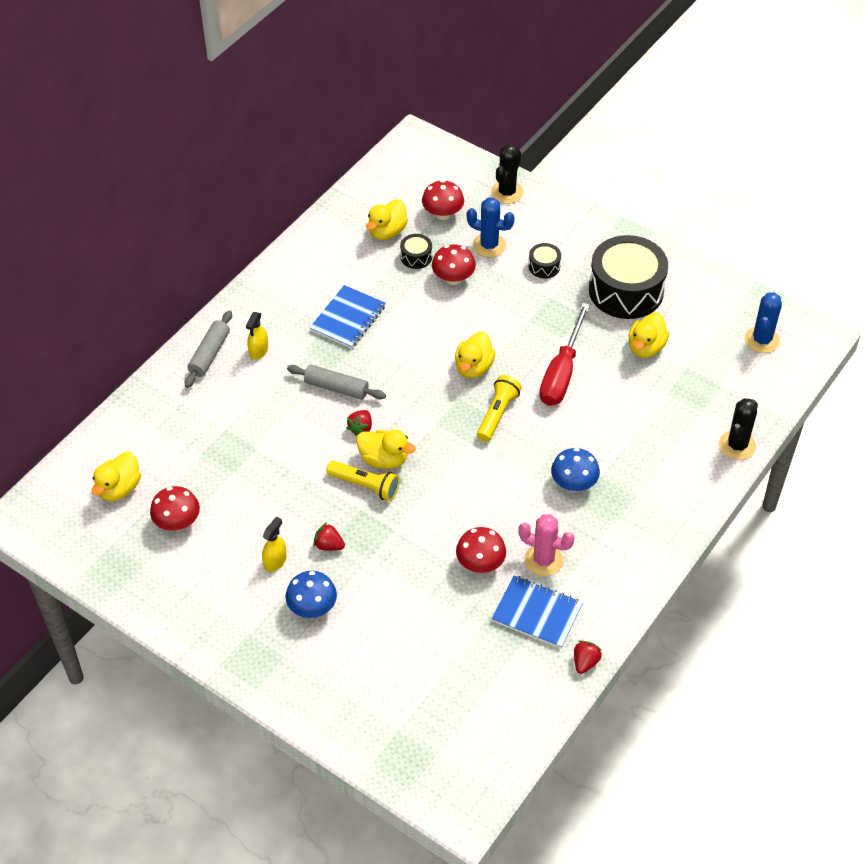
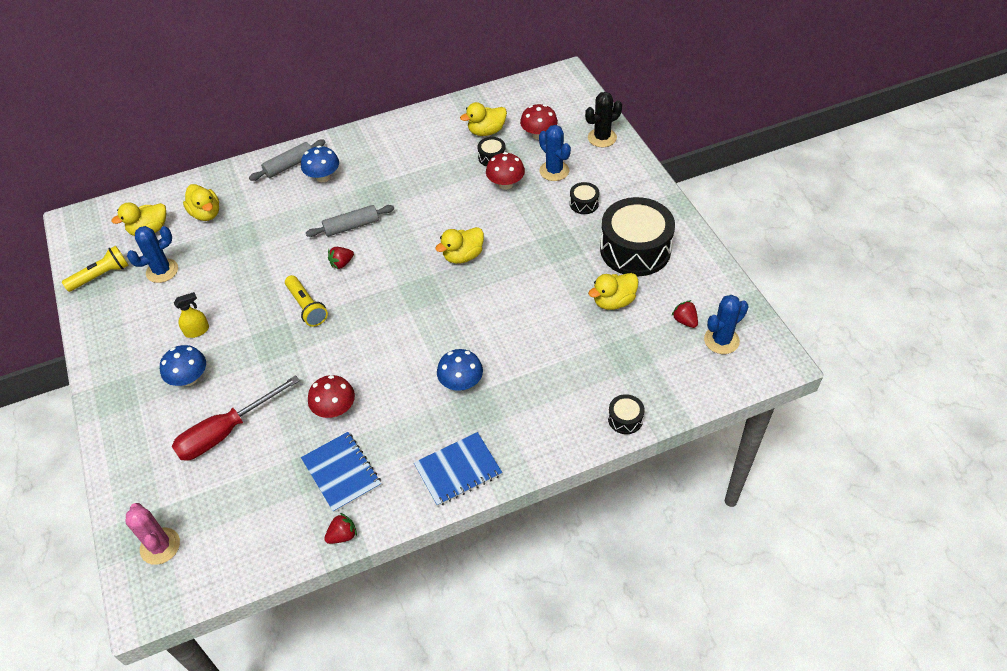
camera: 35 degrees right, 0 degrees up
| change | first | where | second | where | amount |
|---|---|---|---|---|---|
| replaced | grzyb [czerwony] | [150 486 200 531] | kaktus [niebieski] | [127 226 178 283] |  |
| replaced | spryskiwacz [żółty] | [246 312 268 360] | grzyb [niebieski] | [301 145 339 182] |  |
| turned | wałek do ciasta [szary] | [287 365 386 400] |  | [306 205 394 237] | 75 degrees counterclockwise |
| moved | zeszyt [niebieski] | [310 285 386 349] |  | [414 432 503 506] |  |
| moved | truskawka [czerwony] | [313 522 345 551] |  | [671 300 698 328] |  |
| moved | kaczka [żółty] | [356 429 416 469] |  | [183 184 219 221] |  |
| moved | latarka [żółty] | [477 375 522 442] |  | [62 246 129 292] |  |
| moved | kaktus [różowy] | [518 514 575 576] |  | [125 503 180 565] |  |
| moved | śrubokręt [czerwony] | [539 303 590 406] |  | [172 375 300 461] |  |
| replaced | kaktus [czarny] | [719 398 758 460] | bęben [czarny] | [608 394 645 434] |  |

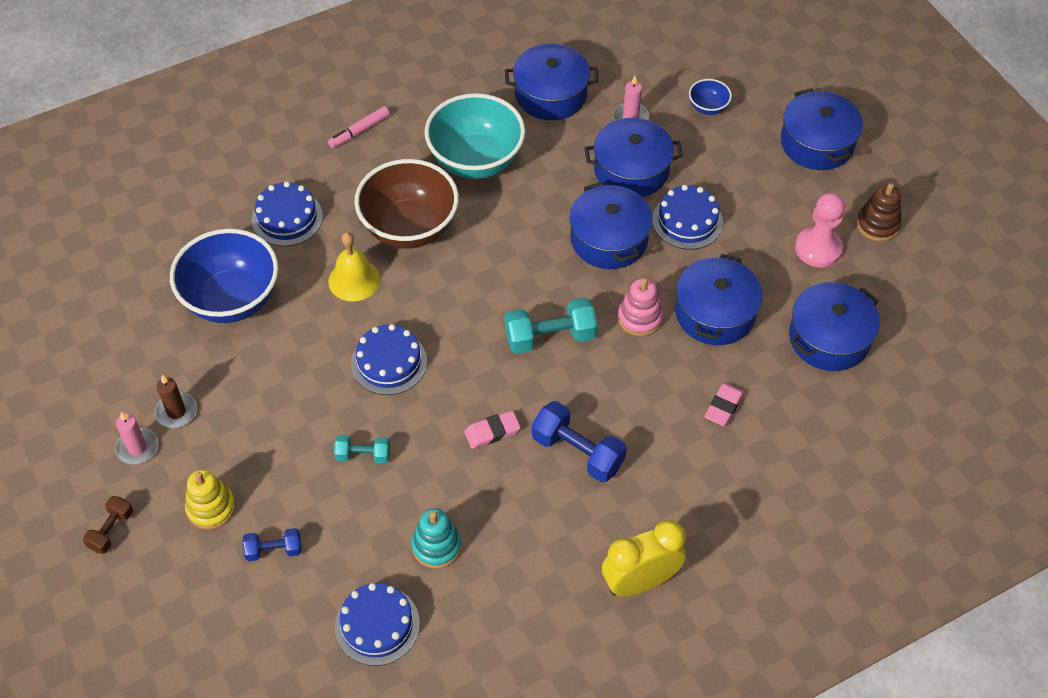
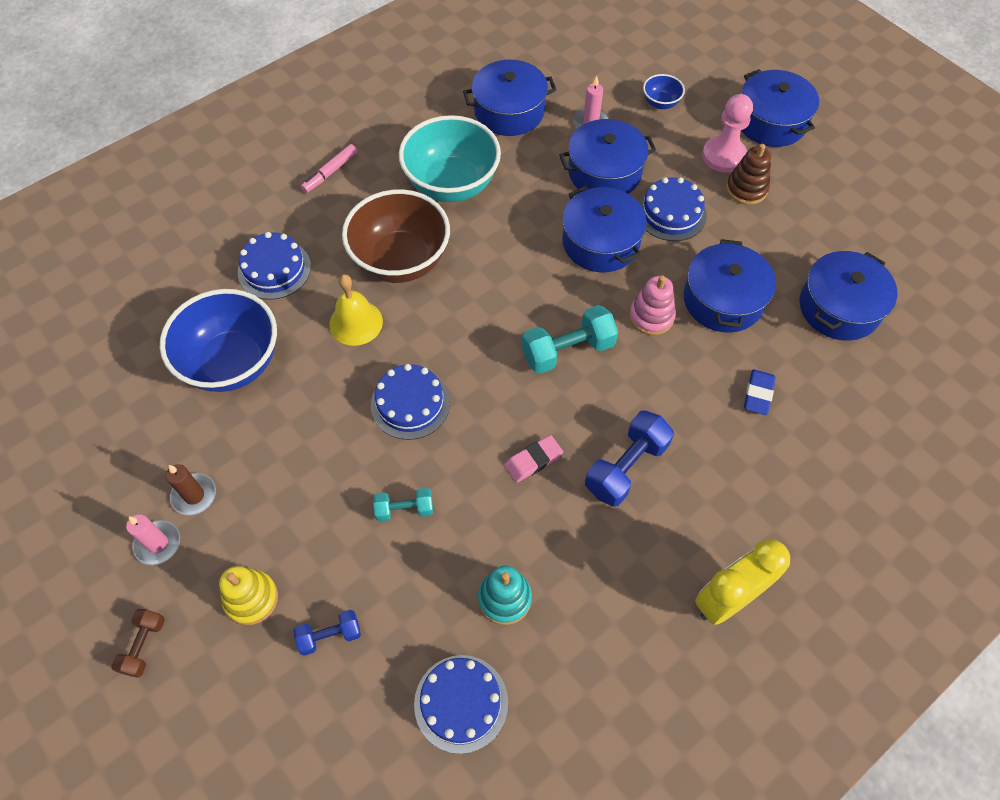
camera: 10 degrees left, 5 degrees up
| change | first | where | second | where | amount |
|---|---|---|---|---|---|
| turned | hantel [niebieski] | [532 401 627 482] |  | [585 410 674 507] | 75 degrees counterclockwise |
| recoloured | gumka do mazania [różowy] | [704 383 744 426] | gumka do mazania [niebieski] | [744 369 776 415] |  |
| moved | pionek [różowy] | [795 193 845 267] |  | [702 94 753 173] |  |
| moved | zabawka nakładanka [brązowy] | [857 183 901 241] |  | [726 144 771 205] |  |

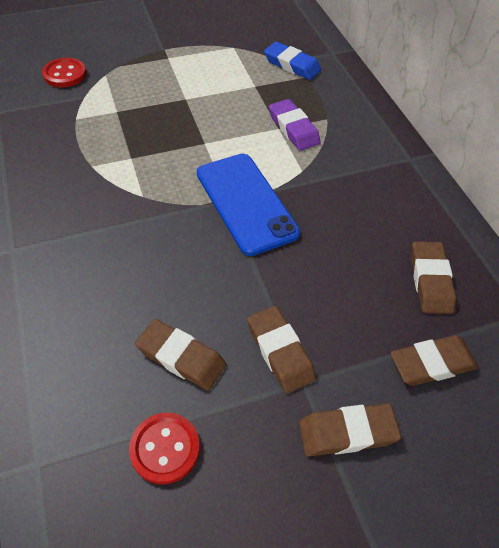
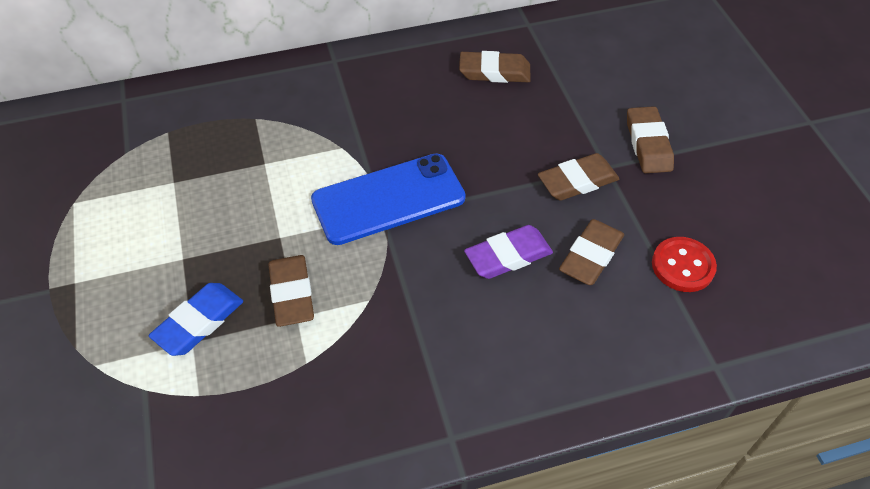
camera: 85 degrees left, 0 degrees up
| change | first | where | second | where | amount |
|---|---|---|---|---|---|
| removed | guzik [czerwony] | [42 58 86 88] |  |  |  |
| moved | gumka do mazania [niebieski] | [264 42 321 80] |  | [149 283 243 356] |  |
| moved | gumka do mazania [fioletowy] | [269 99 321 151] |  | [464 225 553 279] |  |
| moved | gumka do mazania [brązowy] | [390 335 479 386] |  | [268 255 314 327] |  |

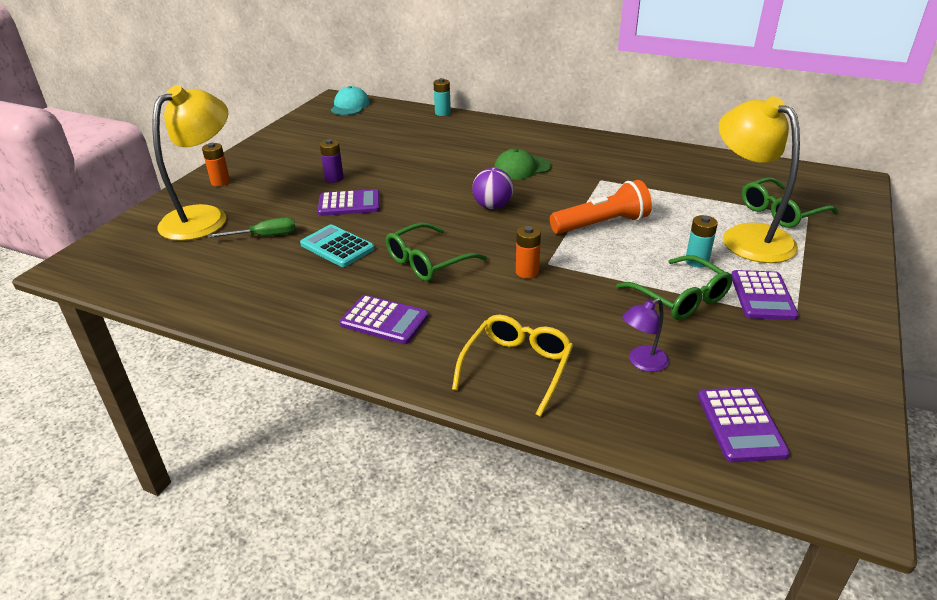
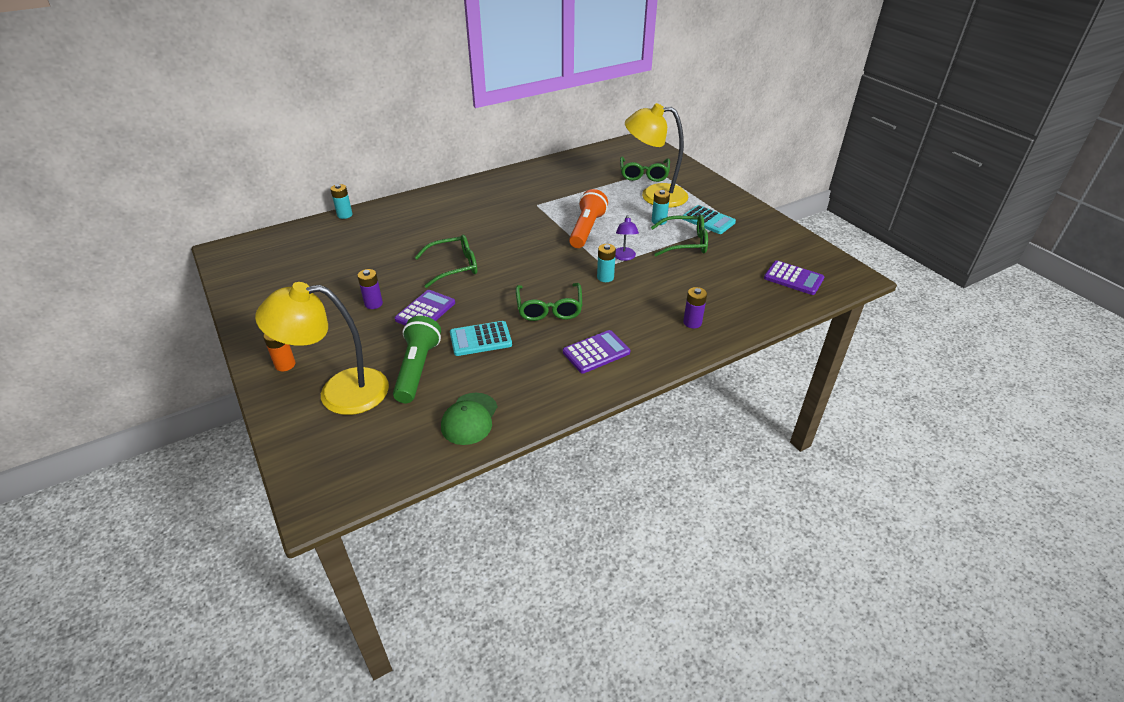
camera: 55 degrees left, 5 degrees up
| change | first | where | second | where | amount |
|---|---|---|---|---|---|
| turned | lampka [żółty] | [152 85 228 241] |  | [255 282 389 415] | 75 degrees counterclockwise |
| replaced | śrubokręt [zielony] | [208 217 296 238] | latarka [zielony] | [393 316 441 403] |  |
| removed | czapka [turkusowy] | [331 86 370 115] |  |  |  |
| replaced | okulary [żółty] | [452 315 573 417] | bateria [fioletowy] | [683 287 707 328] |  |
| removed | piłka [fioletowy] | [472 168 513 209] |  |  |  |
| moved | czapka [zielony] | [494 149 551 180] |  | [441 393 497 445] |  |
| recoloured | bateria [pomarańczowy] | [516 226 541 278] | bateria [turkusowy] | [597 244 616 282] |  |
| moved | lampka [fioletowy] | [622 298 669 372] |  | [615 215 639 261] |  |
| recoloured | kalkulator [fioletowy] | [731 270 798 320] | kalkulator [turkusowy] | [682 205 736 234] |  |
| added |  |  | okulary [zielony] | [415 235 477 288] |  |

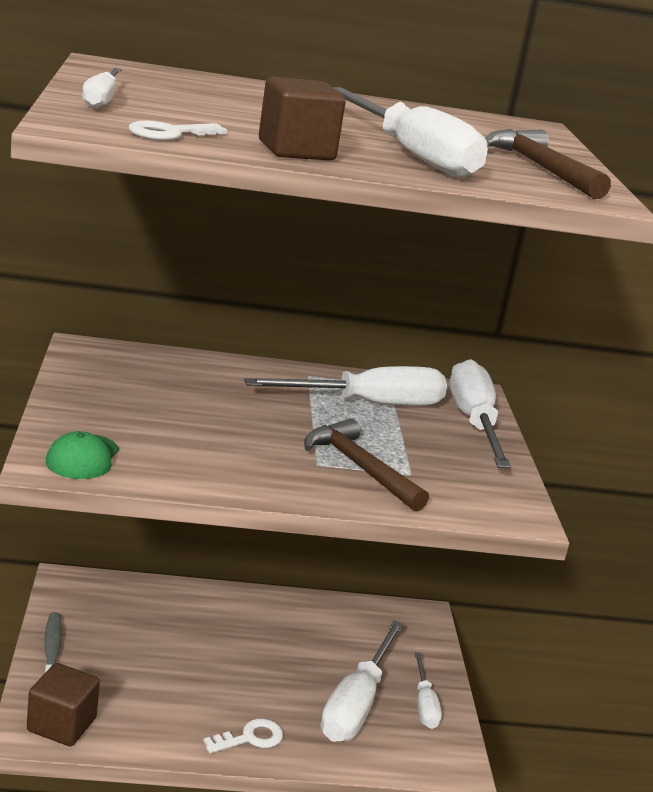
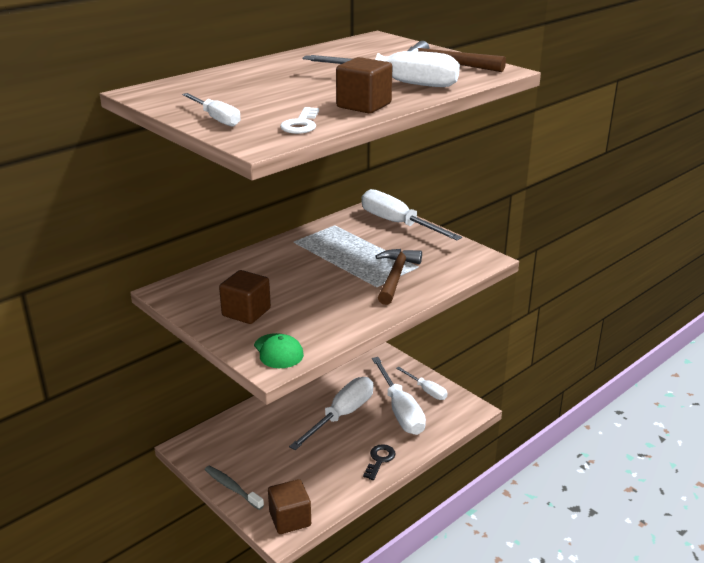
camera: 35 degrees left, 5 degrees up
| change | first | where | second | where | amount |
|---|---|---|---|---|---|
| recoloured | klucz [biały] | [203 718 283 754] | klucz [czarny] | [363 444 396 480] |  |
| moved | śrubokręt [biały] | [244 366 447 406] |  | [289 377 373 450] |  |
| turned | młotek [brązowy] | [304 418 429 512] |  | [375 249 422 305] | 90 degrees clockwise |
| added |  |  | sześcian [brązowy] | [219 270 271 324] |  |

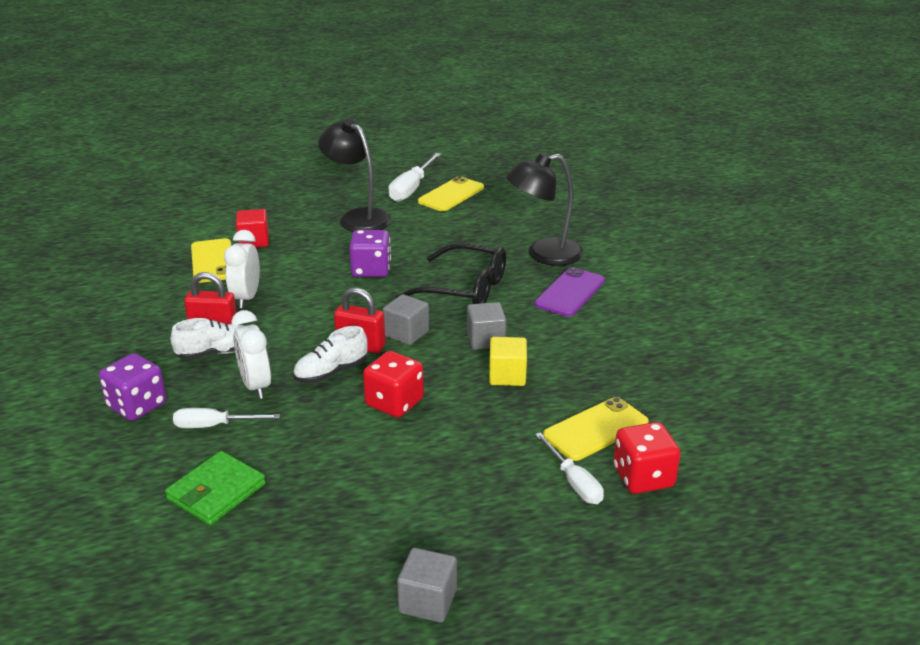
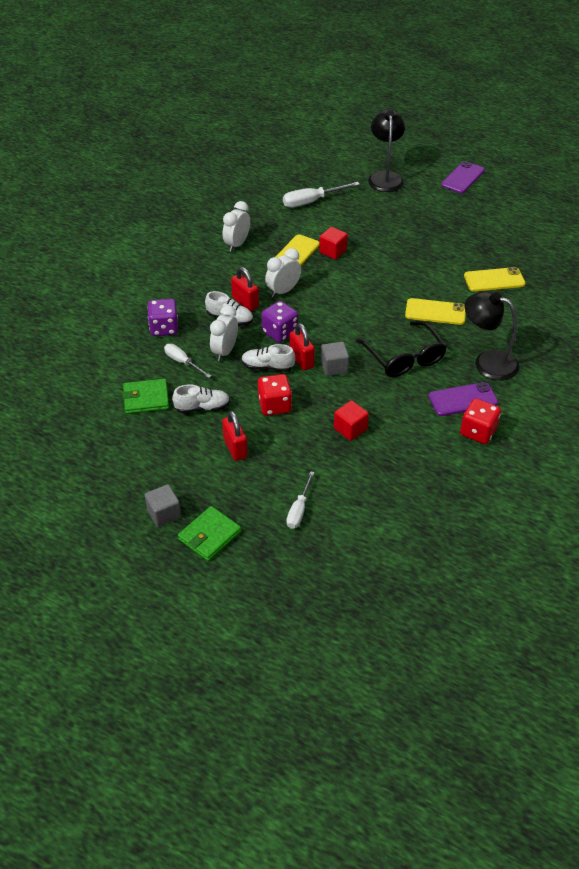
camera: 45 degrees right, 15 degrees up
| change | first | where | second | where | amount |
|---|---|---|---|---|---|
| moved | lampka [czarny] | [318 118 392 232] |  | [368 109 405 192] |  |
| moved | kostka do gry [fioletowy] | [349 230 391 277] |  | [262 301 298 343] |  |
| moved | śrubokręt [biały] | [388 153 441 202] |  | [283 182 360 208] |  |
| removed | sześcian [szary] | [467 302 506 350] |  |  |  |
| recoloured | sześcian [żółty] | [489 337 527 386] | sześcian [czerwony] | [334 401 369 441] |  |
| moved | telefon [żółty] | [543 397 649 461] |  | [405 298 466 325] |  |
| moved | kostka do gry [czerwony] | [613 422 680 494] |  | [460 398 501 444] |  |
| added |  |  | but [biały] | [172 384 230 413] |  |
| added |  |  | portfel [zielony] | [178 506 241 561] |  |
| added |  |  | kłódka [czerwony] | [222 411 248 461] |  |
| added |  |  | budzik [biały] | [223 201 250 252] |  |
| added |  |  | telefon [fioletowy] | [441 161 485 193] |  |

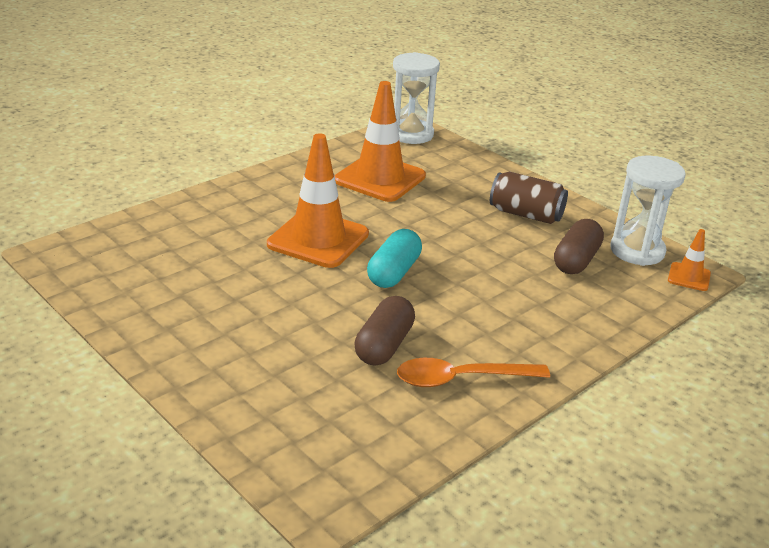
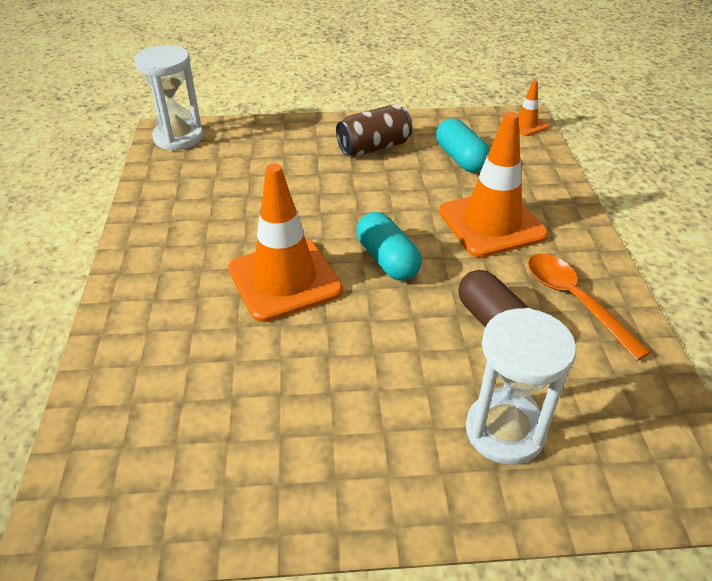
camera: 50 degrees left, 10 degrees up
| change | first | where | second | where | amount |
|---|---|---|---|---|---|
| moved | pachołek [pomarańczowy] | [335 81 426 202] |  | [439 112 548 258] |  |
| turned | łyżka [pomarańczowy] | [397 358 550 387] |  | [528 254 651 361] | 120 degrees clockwise |
| recoloured | kapsułka [brązowy] | [554 219 604 274] | kapsułka [turkusowy] | [436 118 490 173] |  |
| moved | klepsydra [biały] | [610 156 686 266] |  | [466 308 576 465] |  |

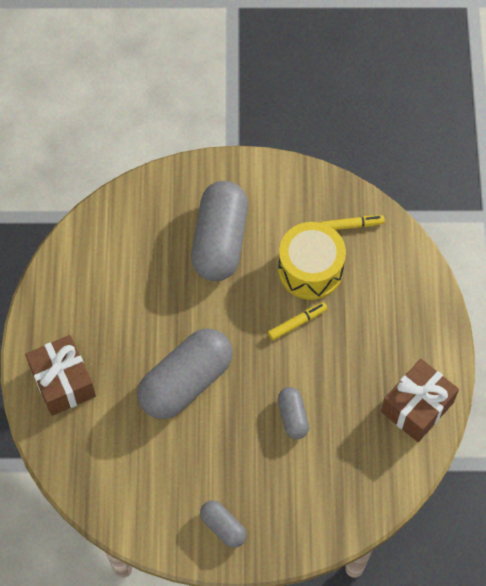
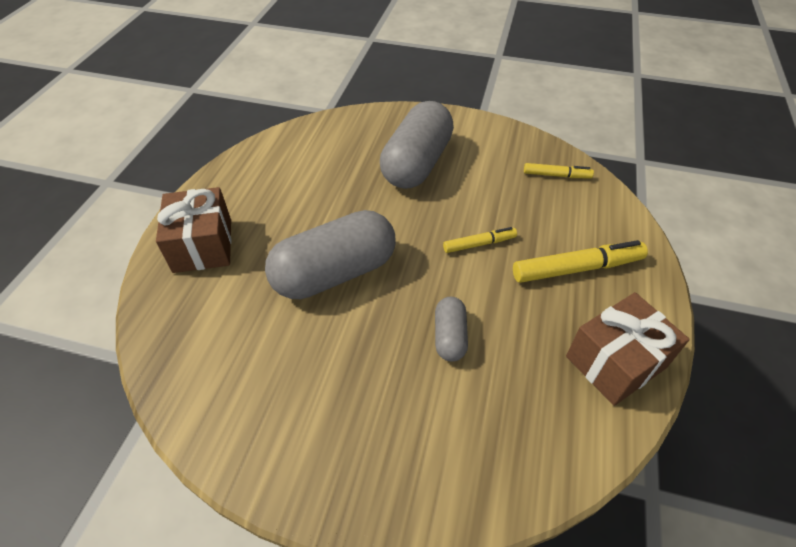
camera: 15 degrees right, 15 degrees down
| change | first | where | second | where | amount |
|---|---|---|---|---|---|
| removed | kapsułka [szary] | [200 500 246 548] |  |  |  |
| removed | bęben [żółty] | [278 222 346 300] |  |  |  |
| added |  |  | flamaster [żółty] | [513 240 648 283] |  |

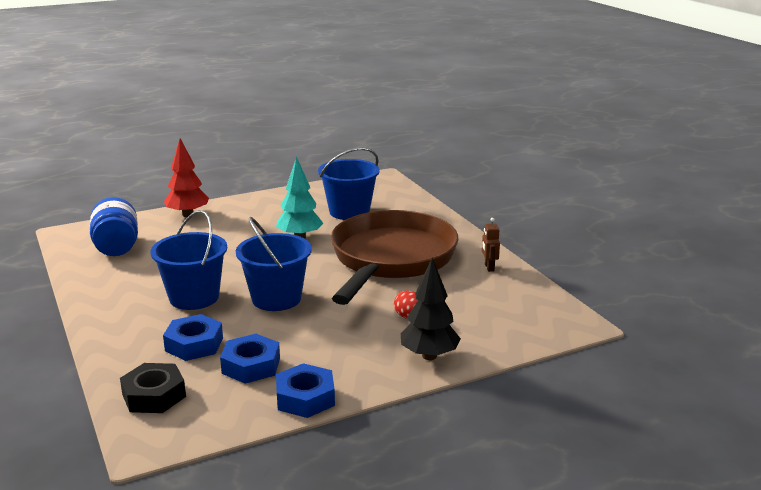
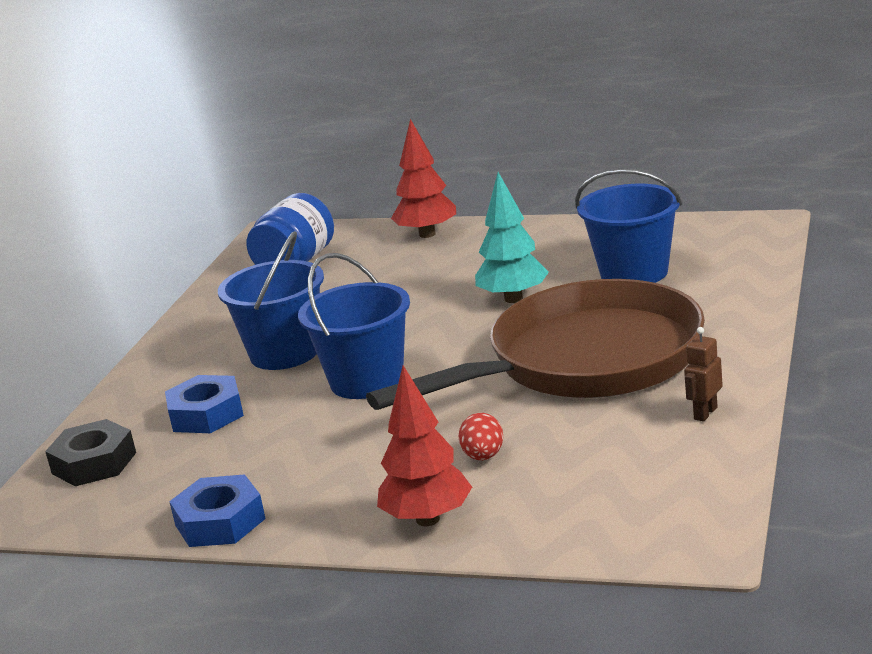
camera: 45 degrees right, 0 degrees up
| change | first | where | second | where | amount |
|---|---|---|---|---|---|
| removed | nakrętka [niebieski] | [220 334 280 384] |  |  |  |
| recoloured | drzewko [czarny] | [401 257 461 360] | drzewko [czerwony] | [377 365 472 526] |  |

